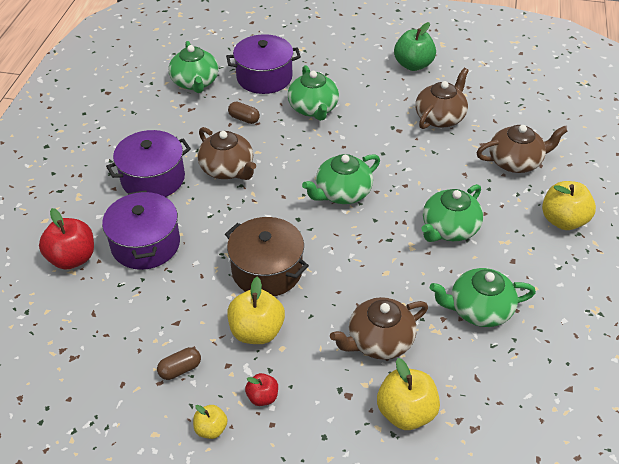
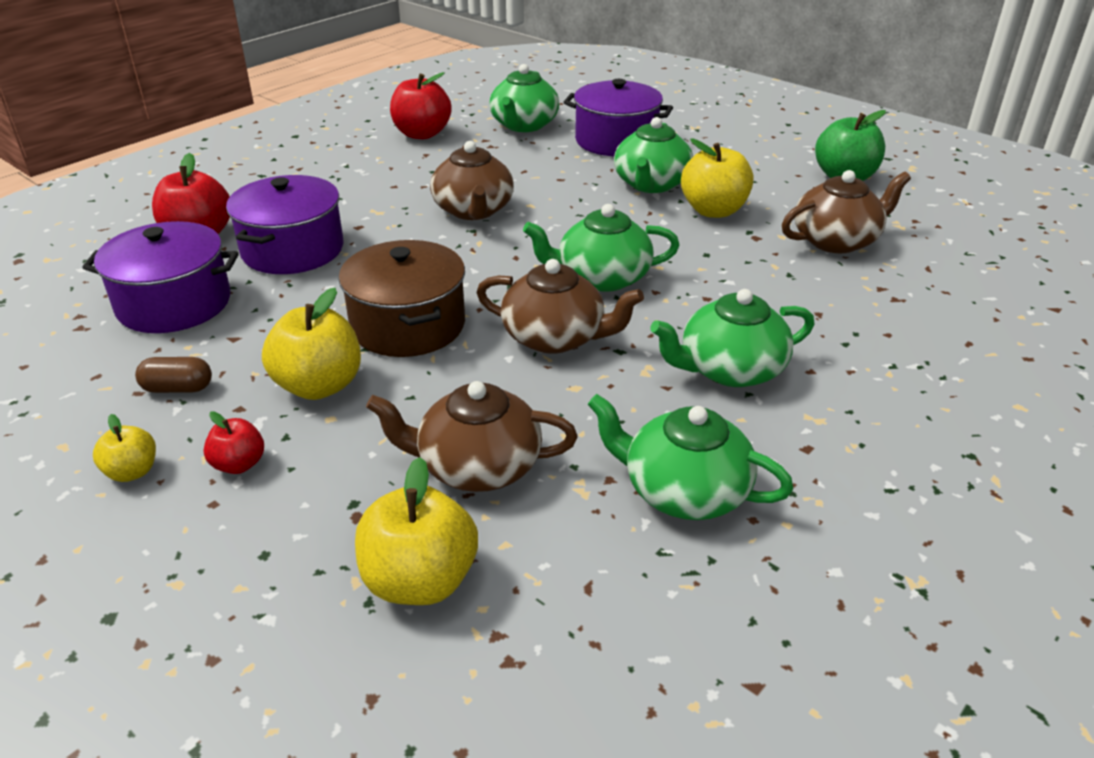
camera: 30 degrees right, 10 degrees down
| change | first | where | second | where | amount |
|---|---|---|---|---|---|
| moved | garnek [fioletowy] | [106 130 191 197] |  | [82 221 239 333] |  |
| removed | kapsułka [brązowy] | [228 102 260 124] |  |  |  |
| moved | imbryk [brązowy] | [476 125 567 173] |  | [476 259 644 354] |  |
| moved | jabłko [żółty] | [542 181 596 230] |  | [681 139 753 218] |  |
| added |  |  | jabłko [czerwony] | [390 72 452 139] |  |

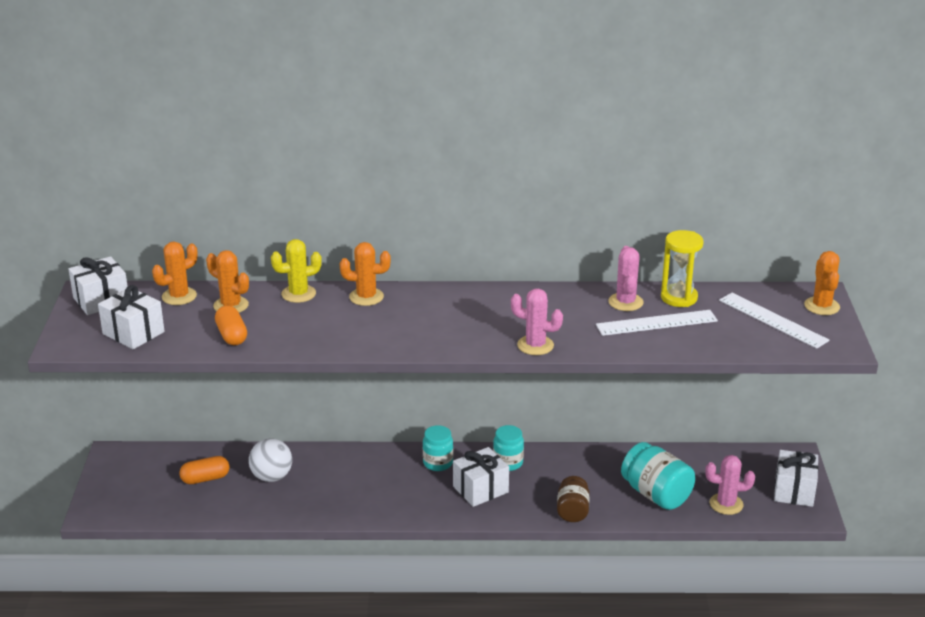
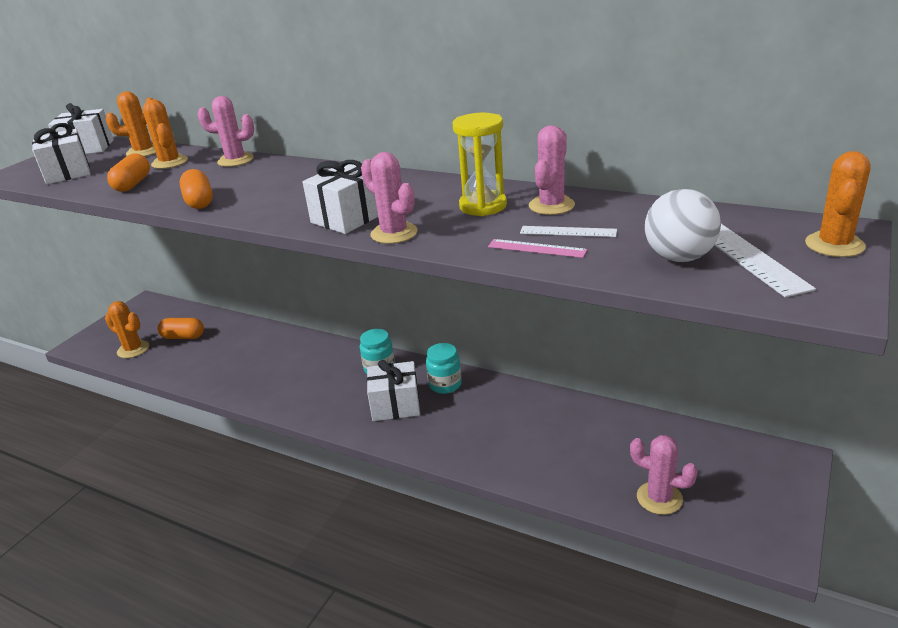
camera: 30 degrees right, 0 degrees up
| change | first | where | second | where | amount |
|---|---|---|---|---|---|
| moved | piłka [biały] | [249 438 292 482] |  | [645 189 721 262] |  |
| recoloured | kaktus [żółty] | [271 239 322 303] | kaktus [różowy] | [197 96 254 167] |  |
| moved | kaktus [pomarańczowy] | [340 242 391 306] |  | [105 301 149 358] |  |
| removed | słoik [brązowy] | [557 476 590 522] |  |  |  |
| resized | linijka [biały] | [596 310 718 336] |  | [520 226 617 237] | x0.57 |
| removed | słoik [turkusowy] | [621 442 695 510] |  |  |  |
| moved | klepsydra [żółty] | [661 230 704 307] |  | [453 113 507 216] |  |
| moved | prezent [biały] | [774 450 819 507] |  | [303 160 378 234] |  |
| added |  |  | kapsułka [pomarańczowy] | [179 169 213 209] |  |
| added |  |  | linijka [różowy] | [488 239 587 258] |  |

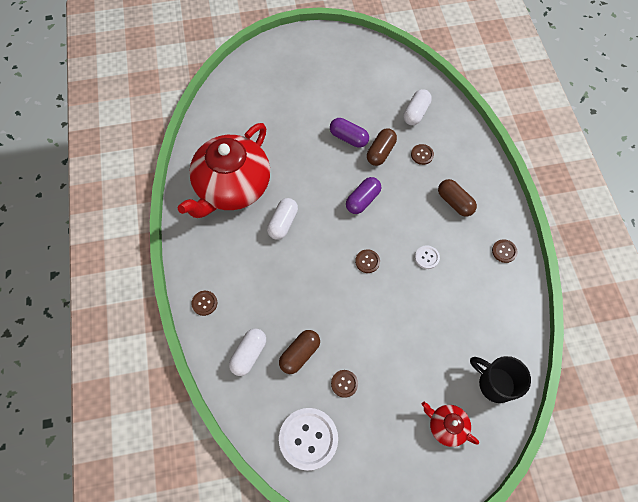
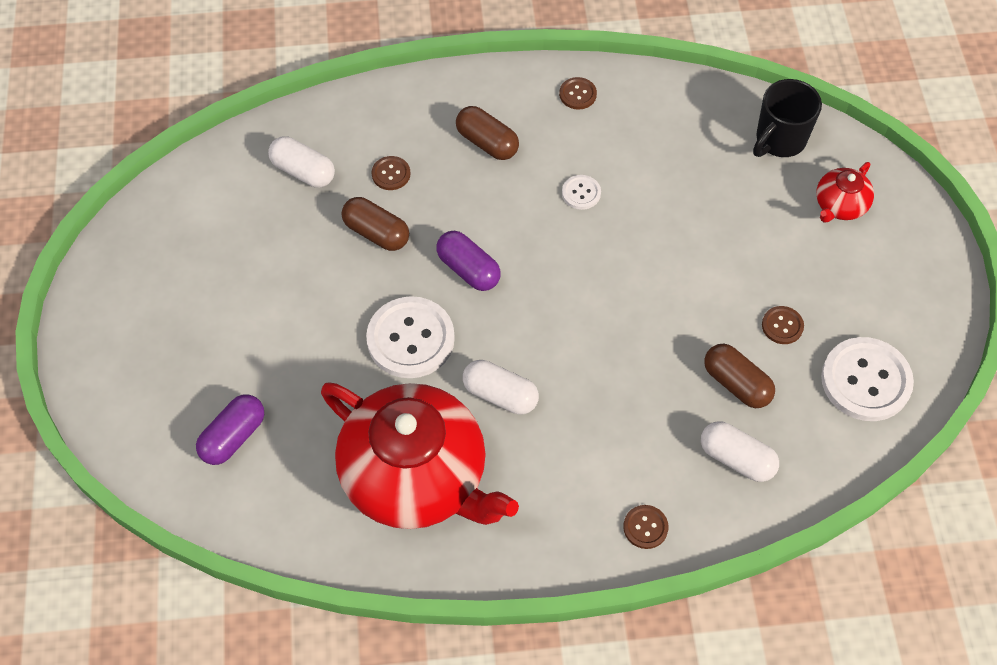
camera: 85 degrees left, 5 degrees down
| change | first | where | second | where | amount |
|---|---|---|---|---|---|
| moved | kapsułka [fioletowy] | [330 118 369 148] |  | [196 394 264 465] |  |
| removed | guzik [brązowy] | [355 249 380 273] |  |  |  |
| turned | kapsułka [brązowy] | [438 179 477 217] |  | [456 106 519 160] | 75 degrees clockwise |
| added |  |  | guzik [biały] | [366 296 455 378] |  |

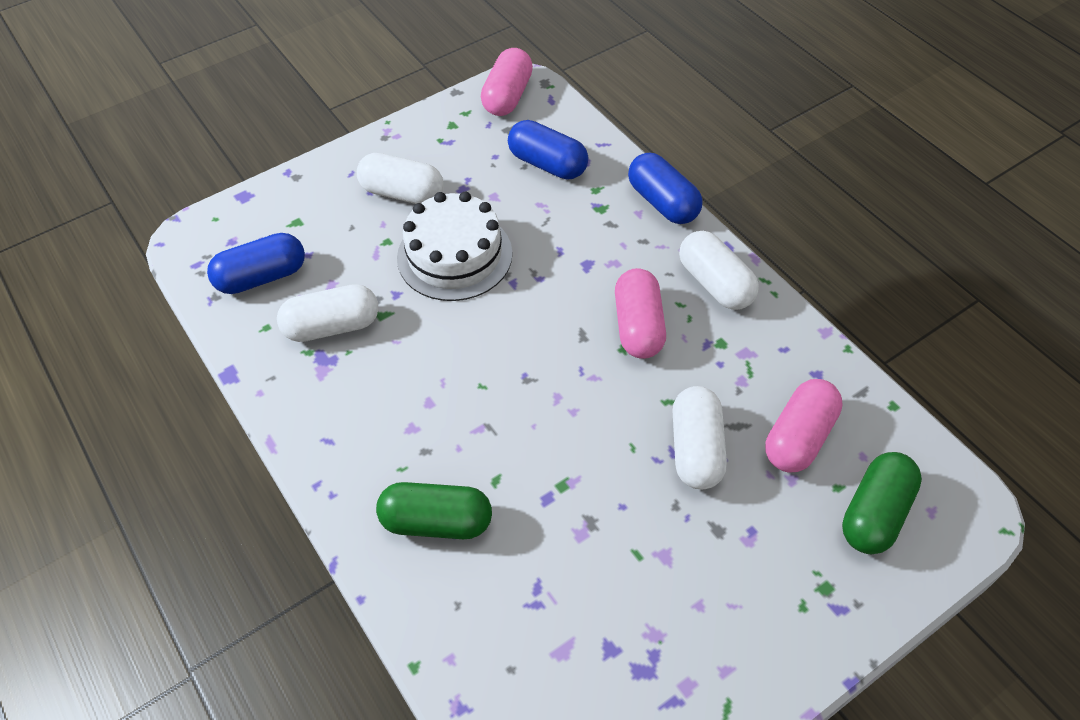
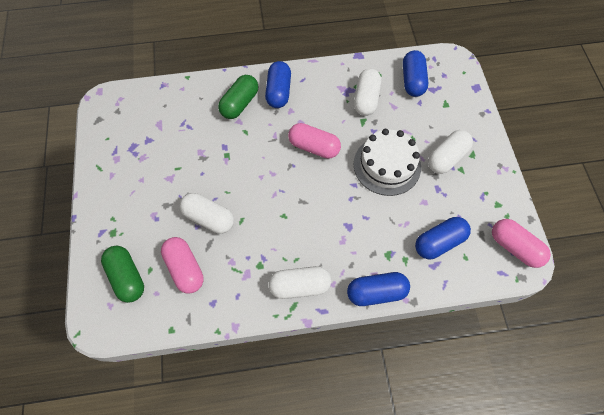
camera: 115 degrees right, 10 degrees up
| change | first | where | second | where | amount |
|---|---|---|---|---|---|
| moved | kapsułka [różowy] | [615 268 666 359] |  | [288 123 341 159] |  |
| added |  |  | kapsułka [niebieski] | [265 61 291 108] |  |

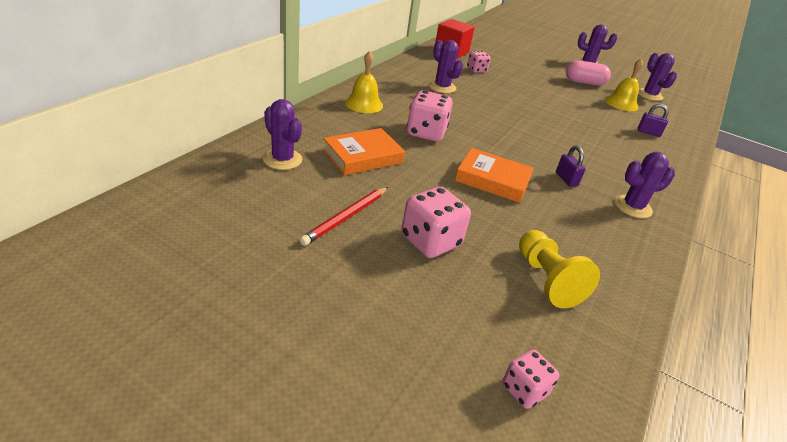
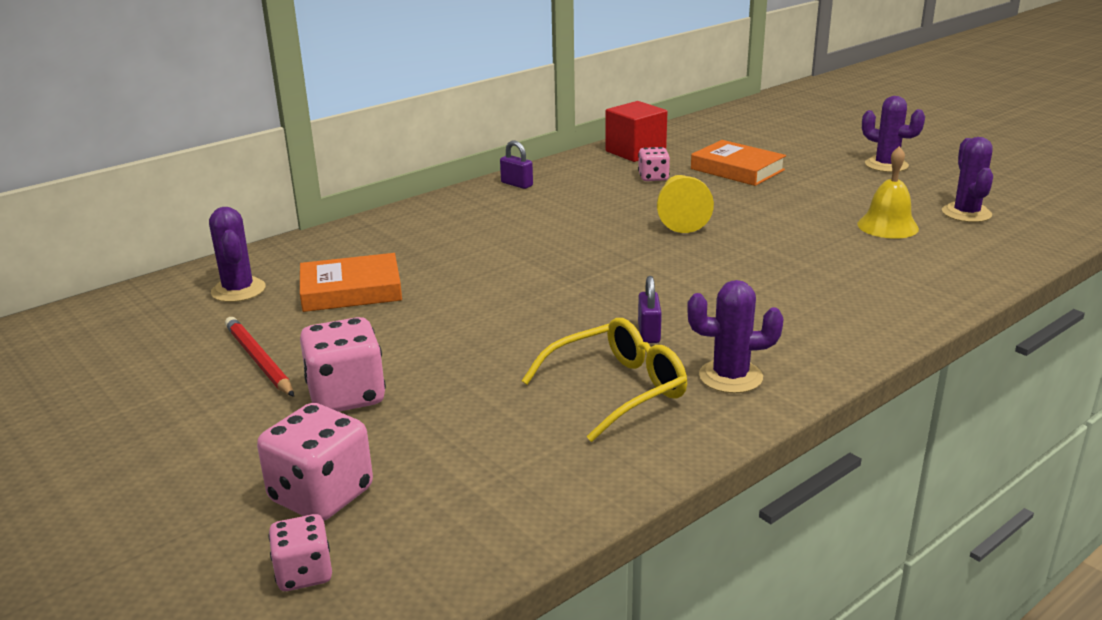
camera: 25 degrees right, 10 degrees down
| change | first | where | second | where | amount |
|---|---|---|---|---|---|
| turned | ołówek [czerwony] | [299 187 388 246] |  | [225 317 294 397] | 90 degrees clockwise |
| removed | dzwonek [żółty] | [345 51 383 113] |  |  |  |
| moved | kostka do gry [różowy] | [407 90 453 142] |  | [257 403 373 521] |  |
| removed | kaktus [fioletowy] | [428 40 463 93] |  |  |  |
| moved | książka [pomarańczowy] | [455 148 534 203] |  | [691 140 786 186] |  |
| moved | pionek [żółty] | [519 230 600 308] |  | [657 175 714 233] |  |
| removed | kapsułka [różowy] | [566 60 611 86] |  |  |  |
| moved | kłódka [fioletowy] | [638 104 669 137] |  | [500 140 533 189] |  |
| added |  |  | okulary [żółty] | [522 318 687 442] |  |

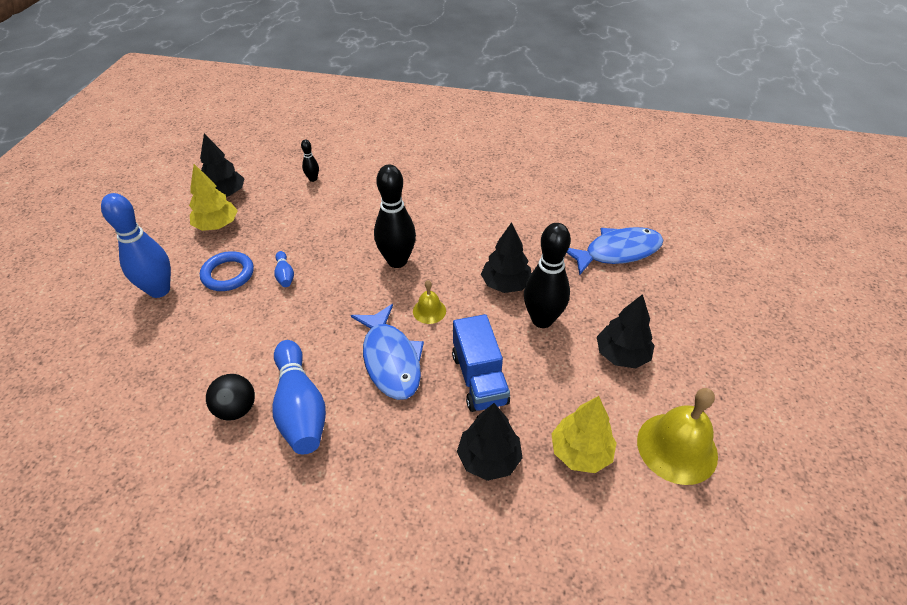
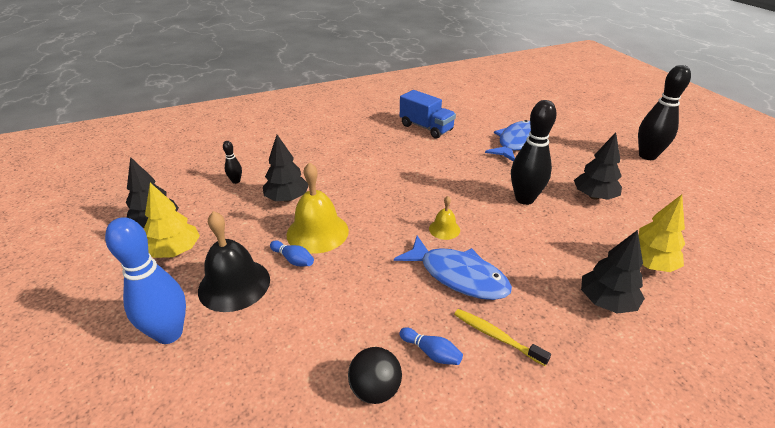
camera: 35 degrees left, 10 degrees down
| change | first | where | second | where | amount |
|---|---|---|---|---|---|
| replaced | pierścień [niebieski] | [200 251 254 291] | dzwonek [czarny] | [198 211 270 312] |  |
| resized | kręgiel [niebieski] | [272 340 326 454] |  | [399 327 463 365] | x0.46 |
| moved | kręgiel [czarny] | [374 164 416 268] |  | [638 65 691 160] |  |
| moved | ciężarówka [niebieski] | [452 314 510 412] |  | [400 90 456 139] |  |
| moved | drzewko [czarny] | [481 222 531 293] |  | [263 135 309 202] |  |
| moved | dzwonek [żółty] | [637 388 718 485] |  | [286 162 349 253] |  |
| added |  |  | szczoteczka do zębów [żółty] | [454 309 551 366] |  |

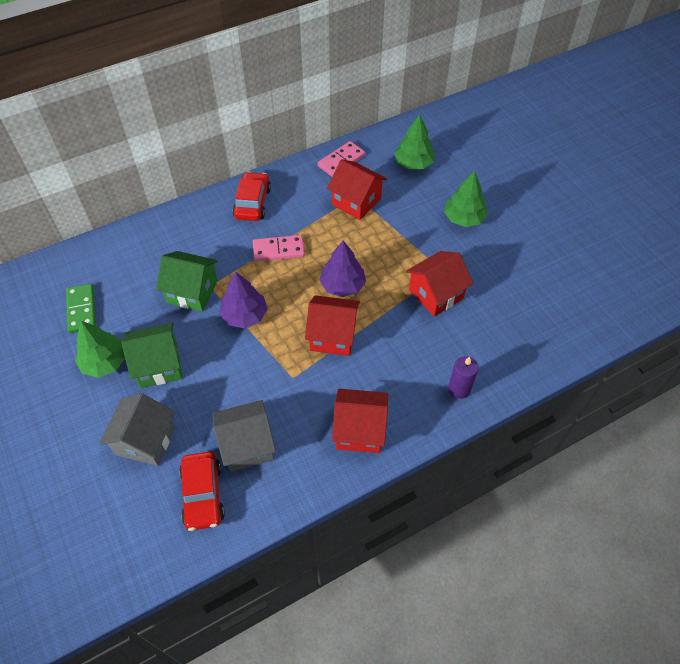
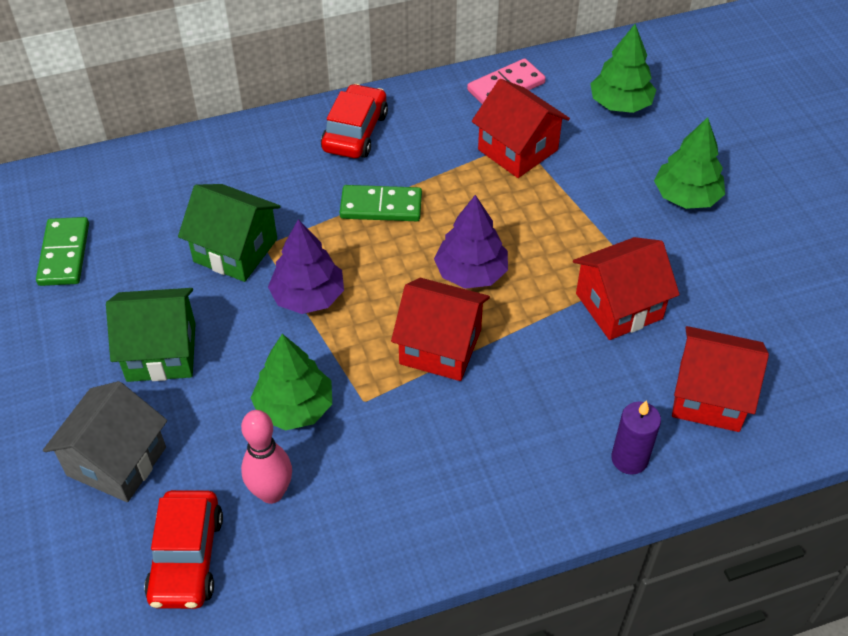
camera: 10 degrees right, 5 degrees down
| change | first | where | second | where | amount |
|---|---|---|---|---|---|
| moved | drzewko [zielony] | [75 321 125 378] |  | [251 334 332 430] |  |
| replaced | domek [szary] | [212 400 276 472] | kręgiel [różowy] | [241 410 292 504] |  |
| recoloured | kostka domina [różowy] | [253 235 305 261] | kostka domina [zielony] | [340 185 422 221] |  |
| moved | domek [czerwony] | [332 389 388 453] |  | [672 326 769 432] |  |

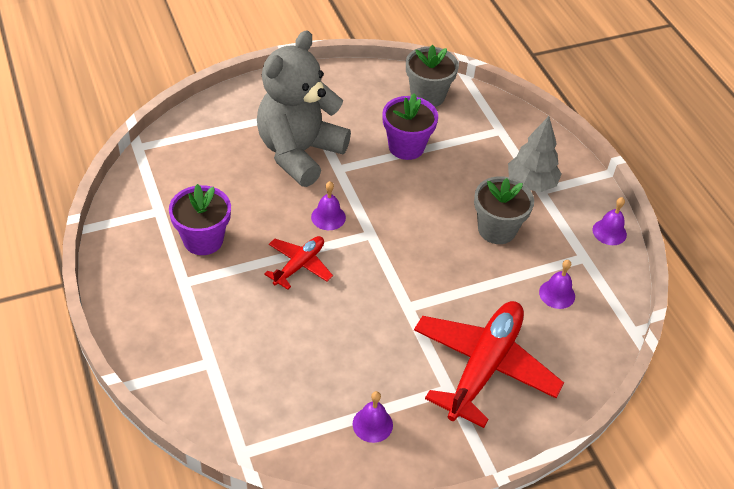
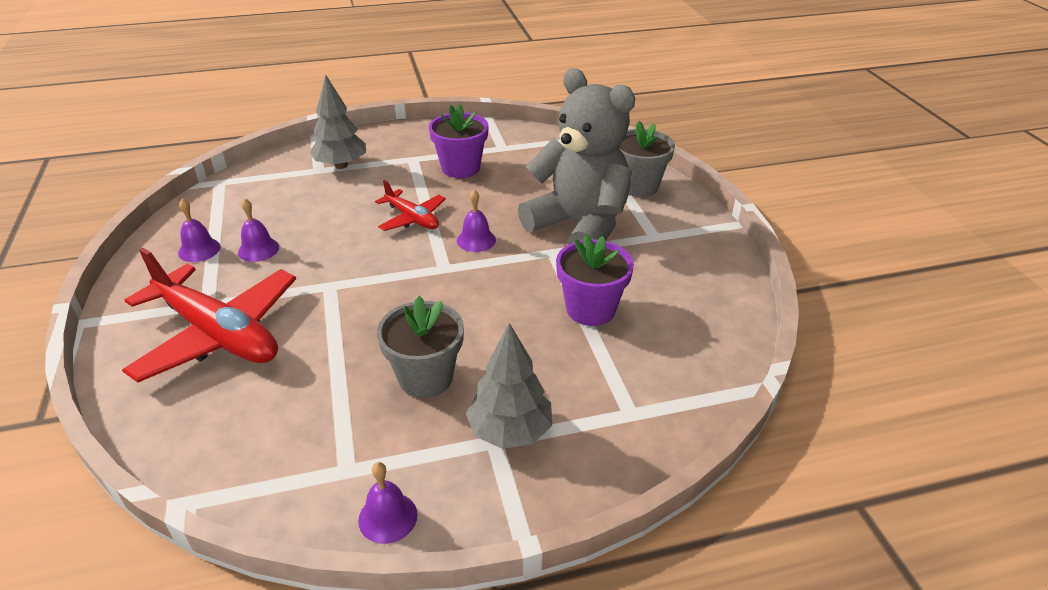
camera: 100 degrees right, 10 degrees down
| change | first | where | second | where | amount |
|---|---|---|---|---|---|
| moved | doniczka [szary] | [406 45 459 107] |  | [618 121 675 197] |  |
| moved | dzwonek [fioletowy] | [539 260 575 309] |  | [238 198 279 262] |  |
| added |  |  | drzewko [szary] | [309 75 366 169] |  |

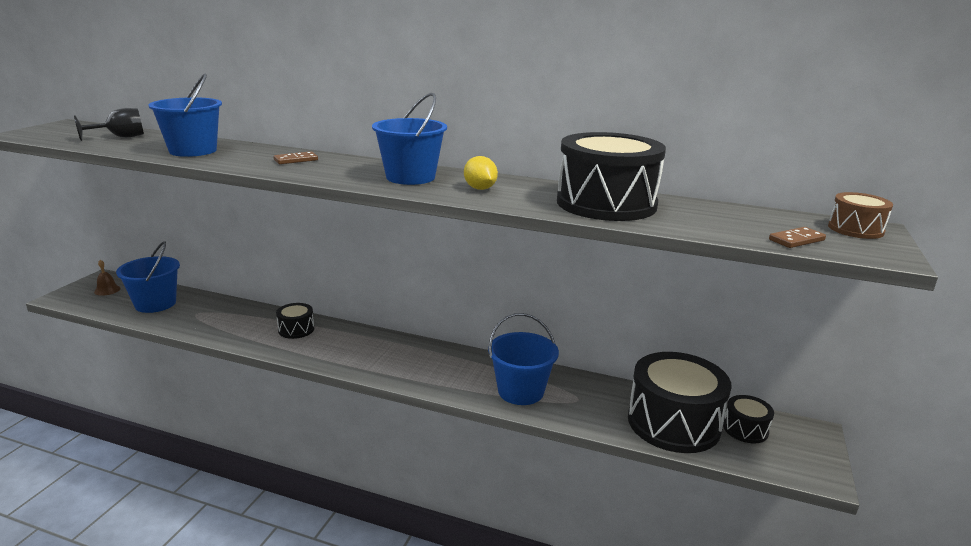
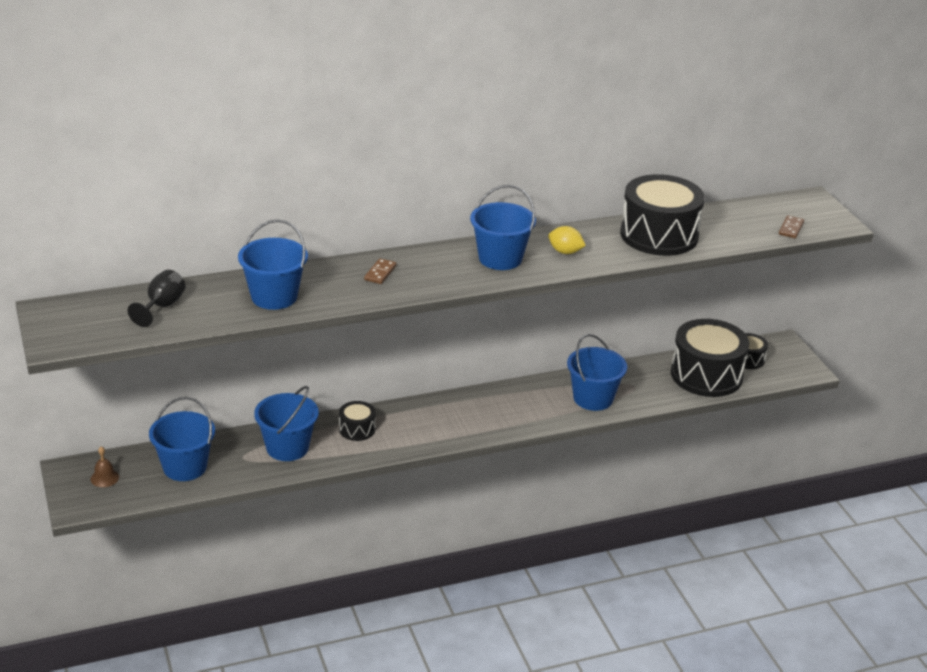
camera: 40 degrees left, 10 degrees up
| change | first | where | second | where | amount |
|---|---|---|---|---|---|
| removed | bęben [brązowy] | [828 192 893 239] |  |  |  |
| added |  |  | wiadro [niebieski] | [254 386 319 461] |  |

